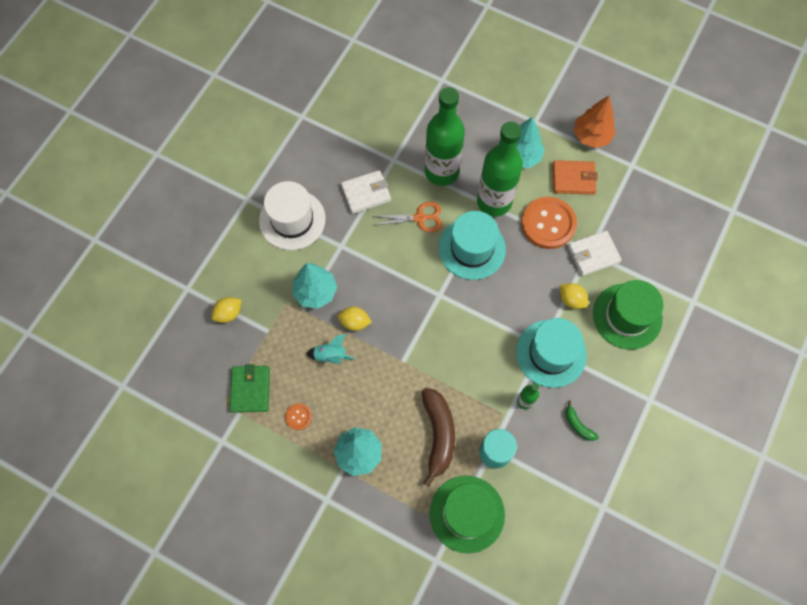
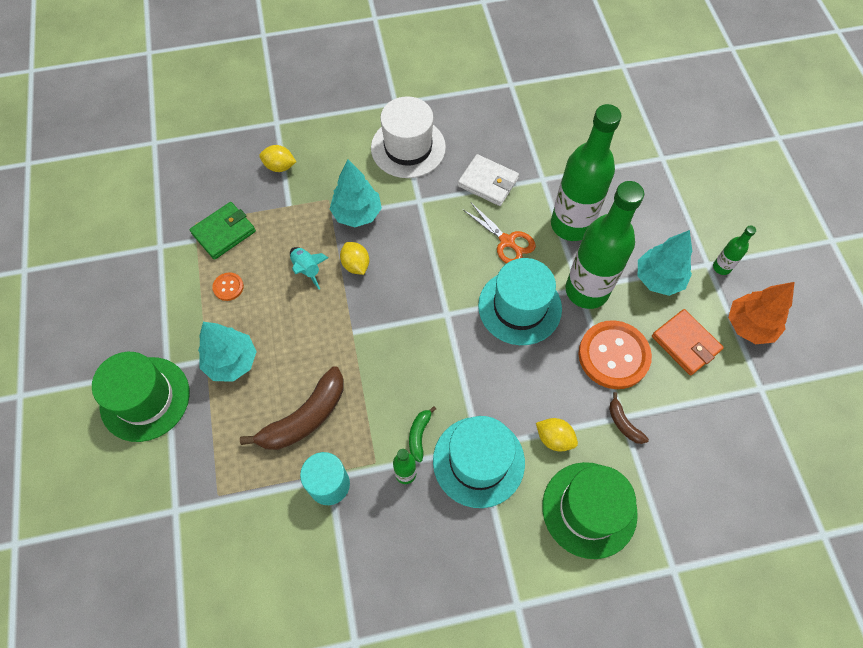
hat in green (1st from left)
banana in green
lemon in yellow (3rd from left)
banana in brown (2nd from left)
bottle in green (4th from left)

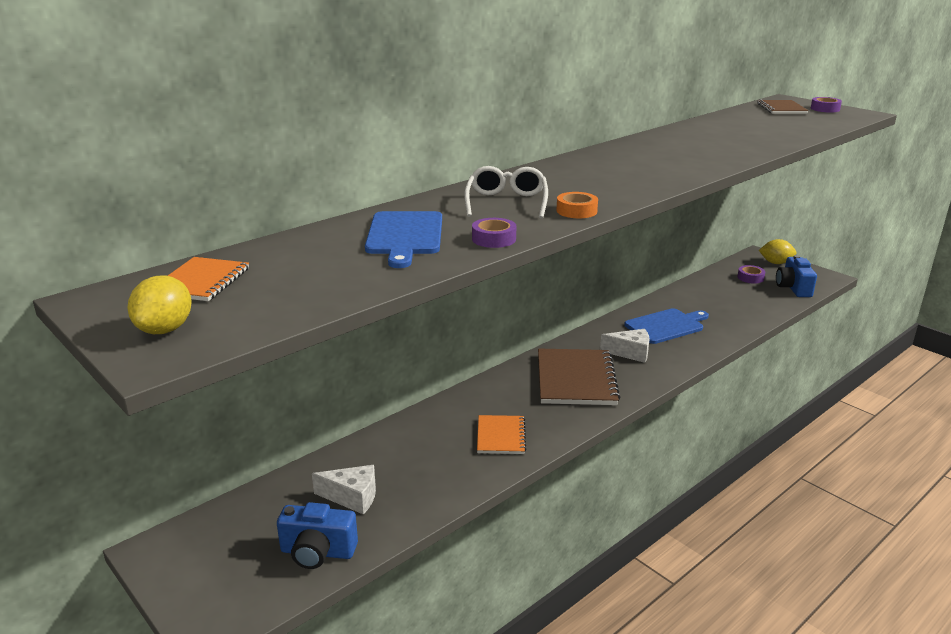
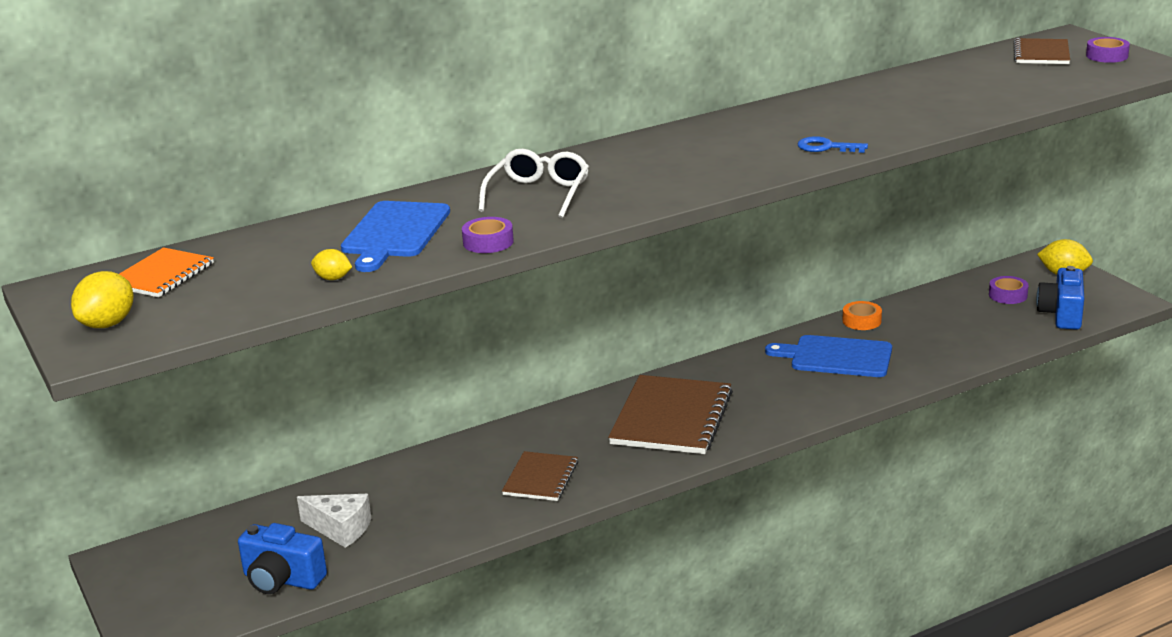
lemon in yellow (2nd from left)
notebook in brown (1st from left)
cutting board in blue (2nd from left)
key in blue
tape in orange
cheese in white (2nd from left in the first image)

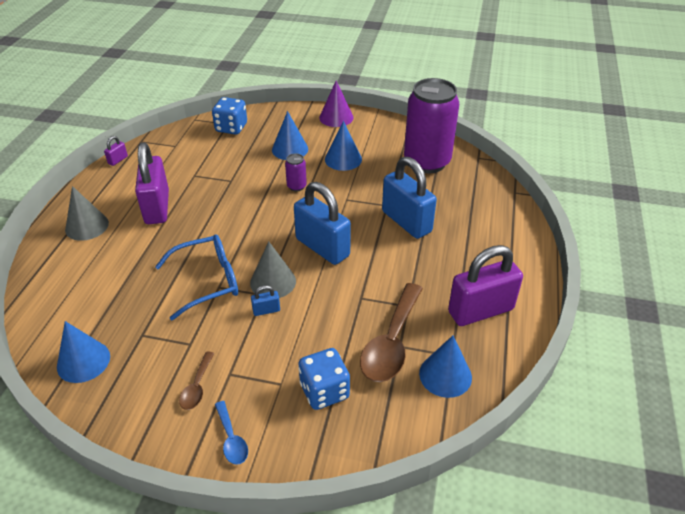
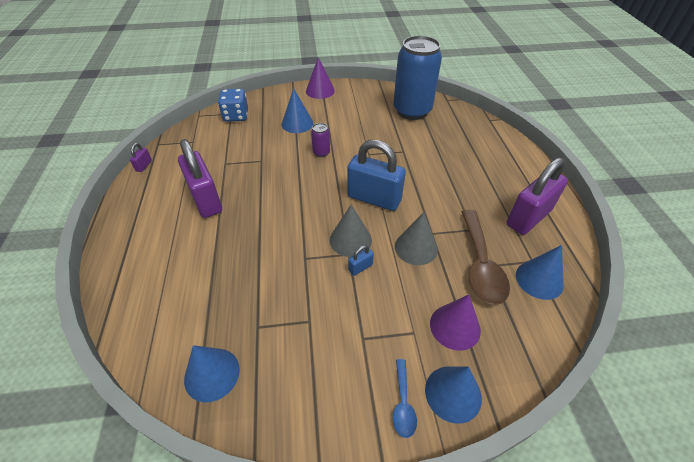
can in blue
spoon in blue
cone in grey (2nd from left)
cone in blue (3rd from left)
cone in purple (2nd from left)
glasses in blue
spoon in brown (1st from left in the first image)
padlock in blue (3rd from left in the first image)

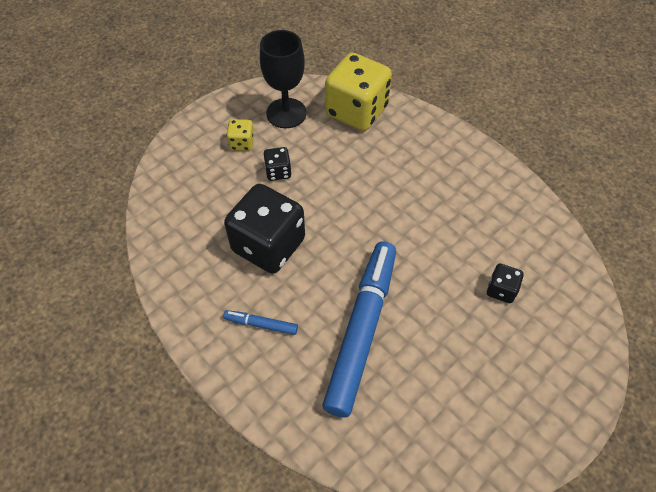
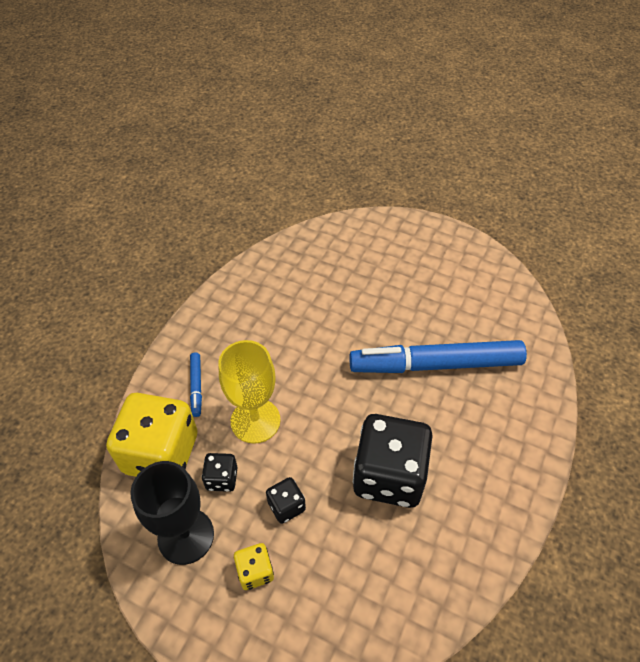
marker in blue (1st from left)
dice in black (1st from left)
goblet in yellow

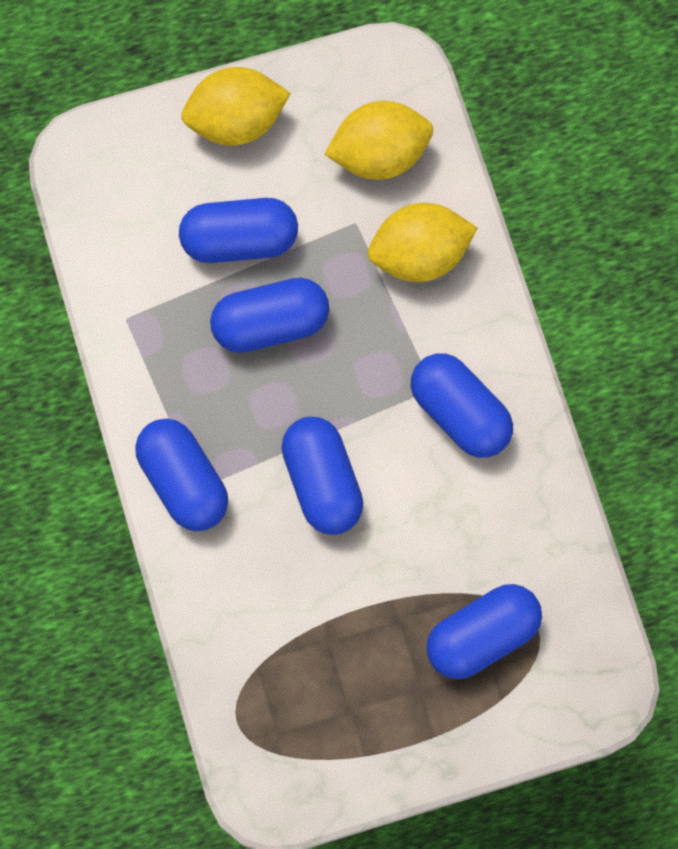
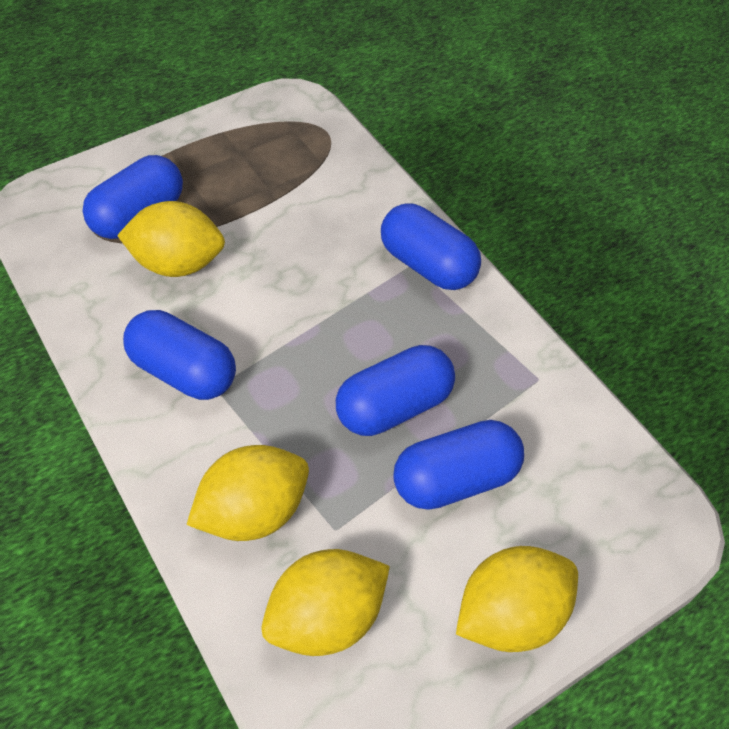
lemon in yellow (1st from left)
capsule in blue (4th from left in the first image)

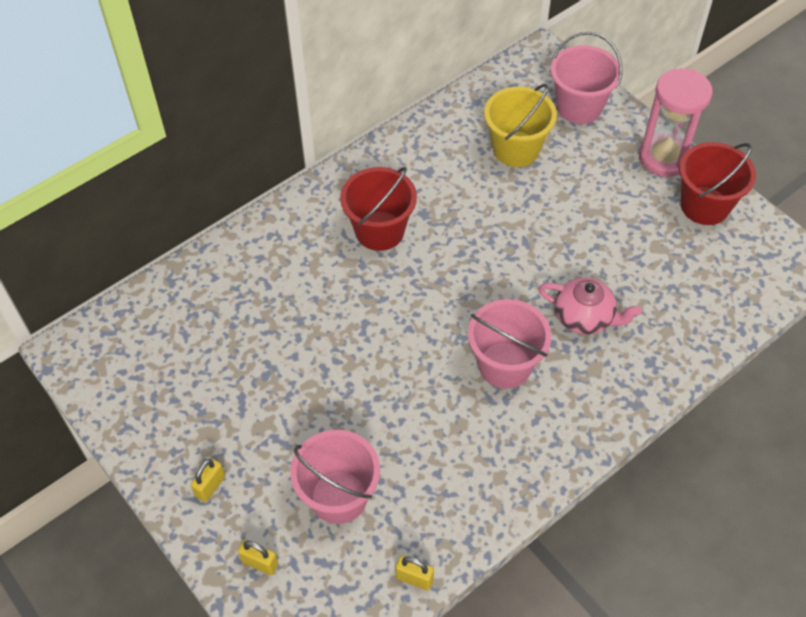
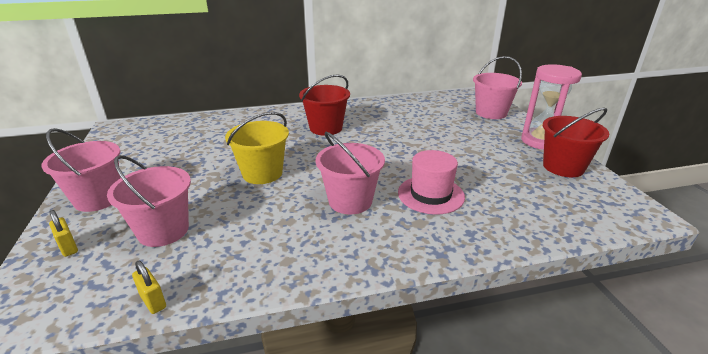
bucket in pink (1st from left)
bucket in yellow
hat in pink

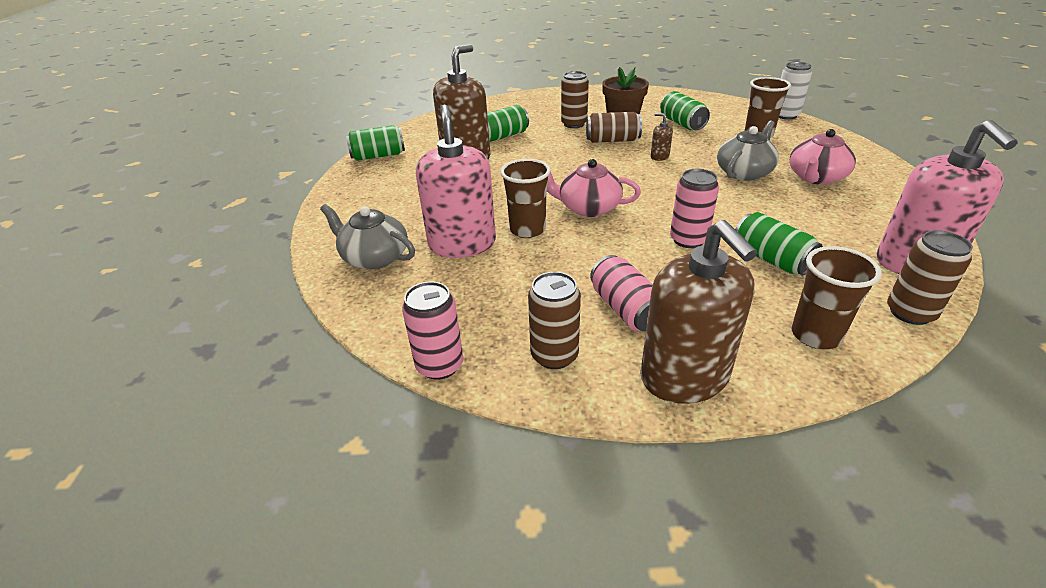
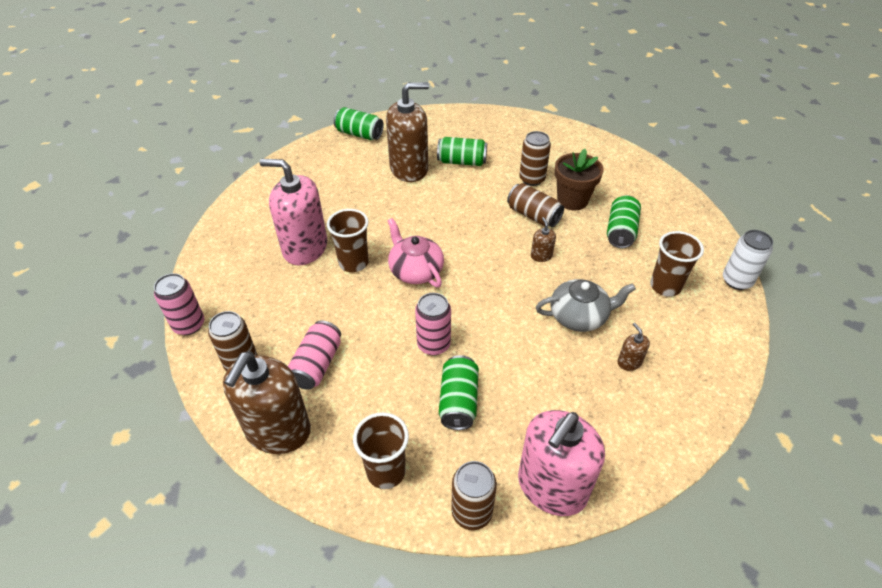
soap dispenser in pink (1st from left)
soap dispenser in brown (4th from left)
teapot in grey (1st from left in the first image)

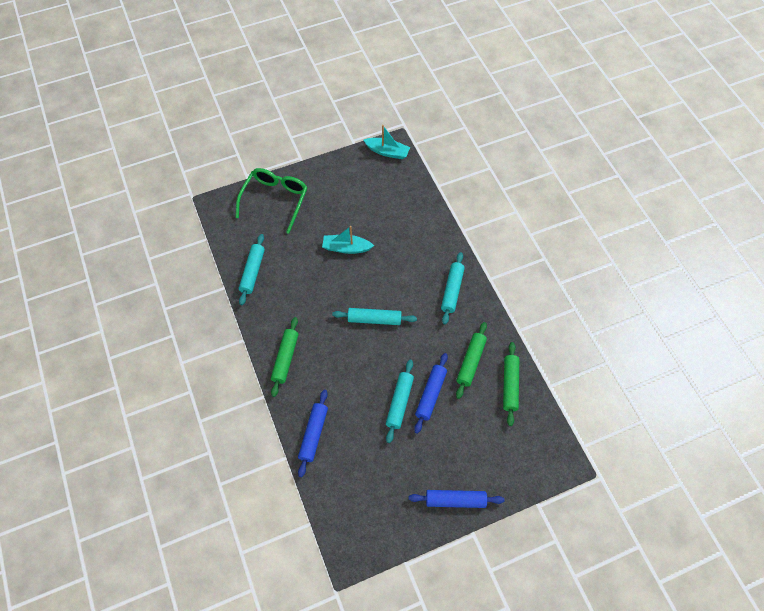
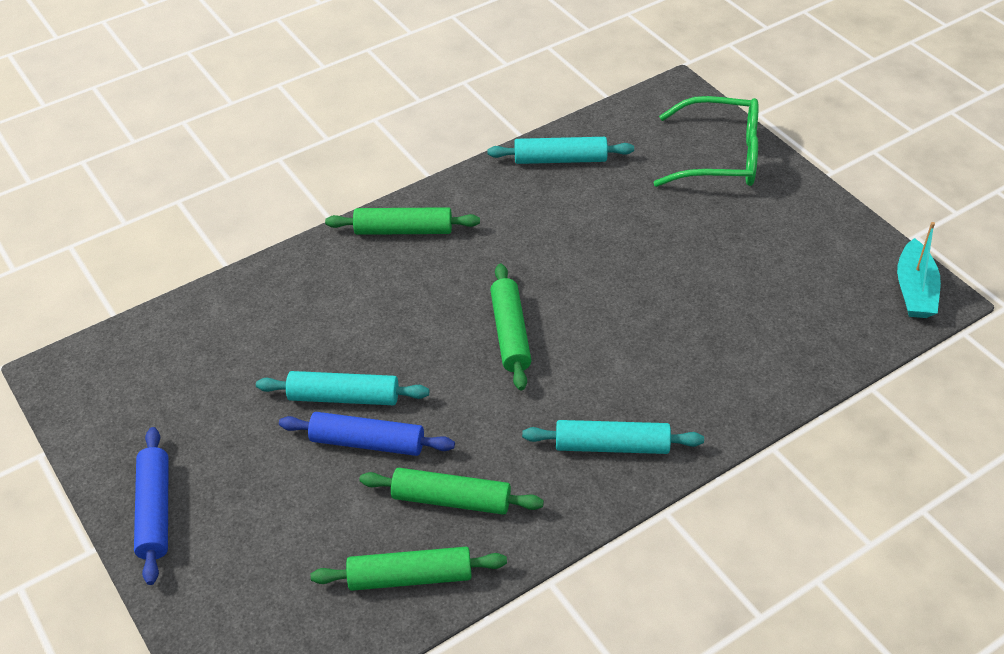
rolling pin in green (4th from left)
rolling pin in blue (1st from left in the first image)
boat in turquoise (1st from left in the first image)

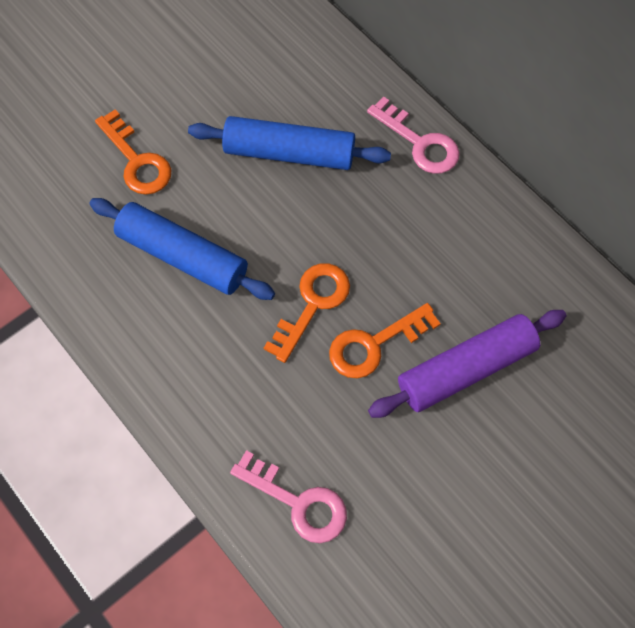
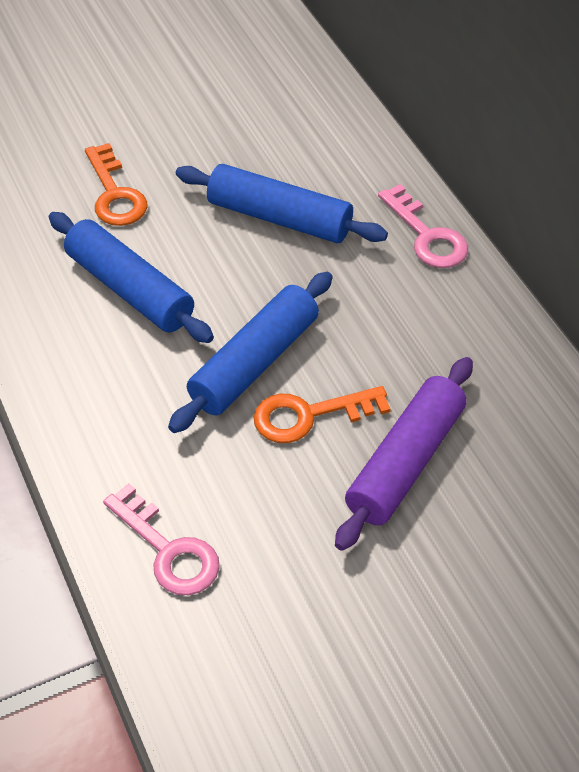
rolling pin in blue (2nd from left)
rolling pin in purple

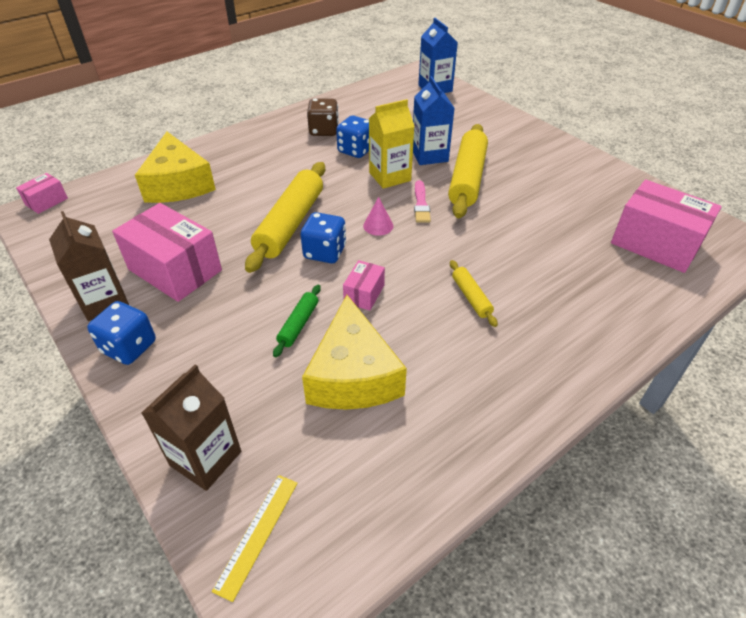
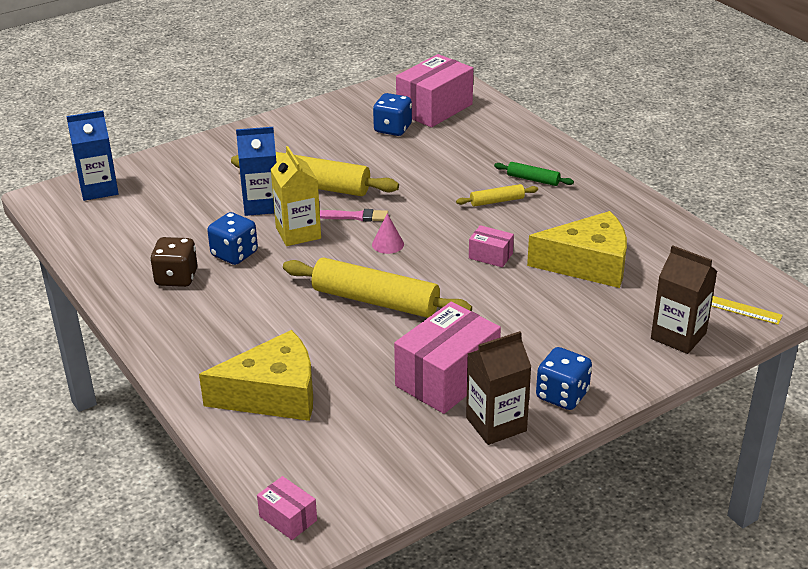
dice in blue (2nd from left)
rolling pin in green

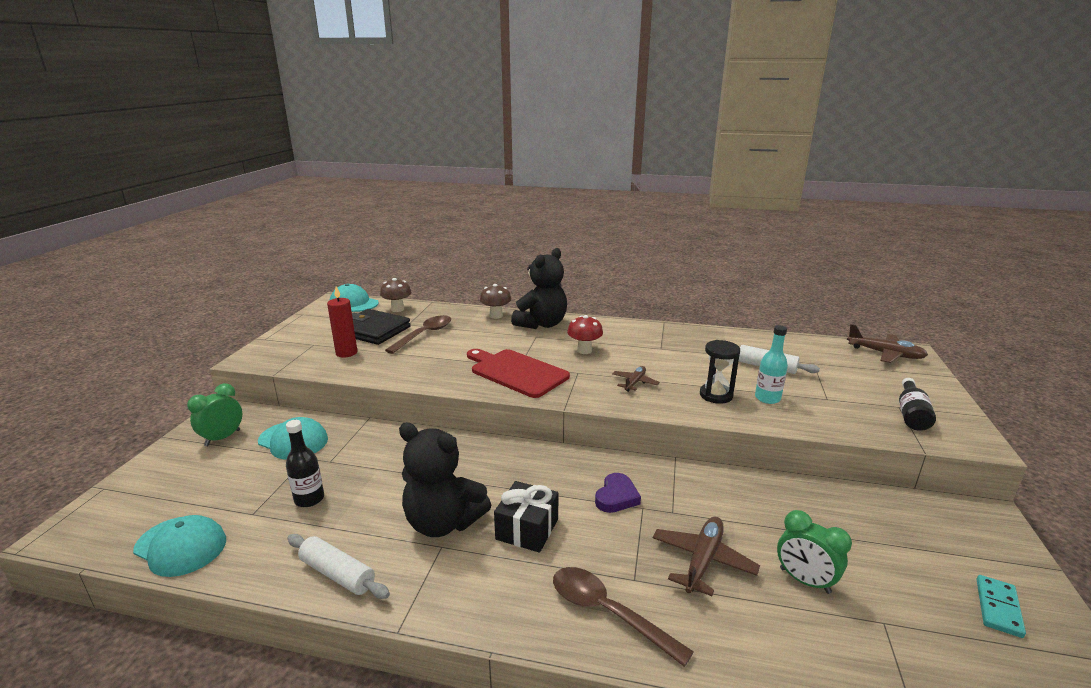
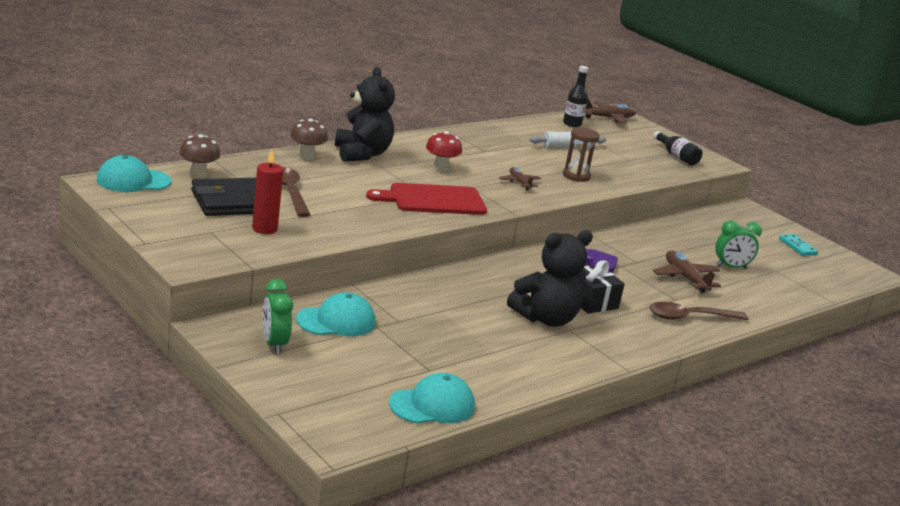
bottle in black (1st from left)
hourglass in brown
rolling pin in white (1st from left in the first image)
bottle in turquoise

